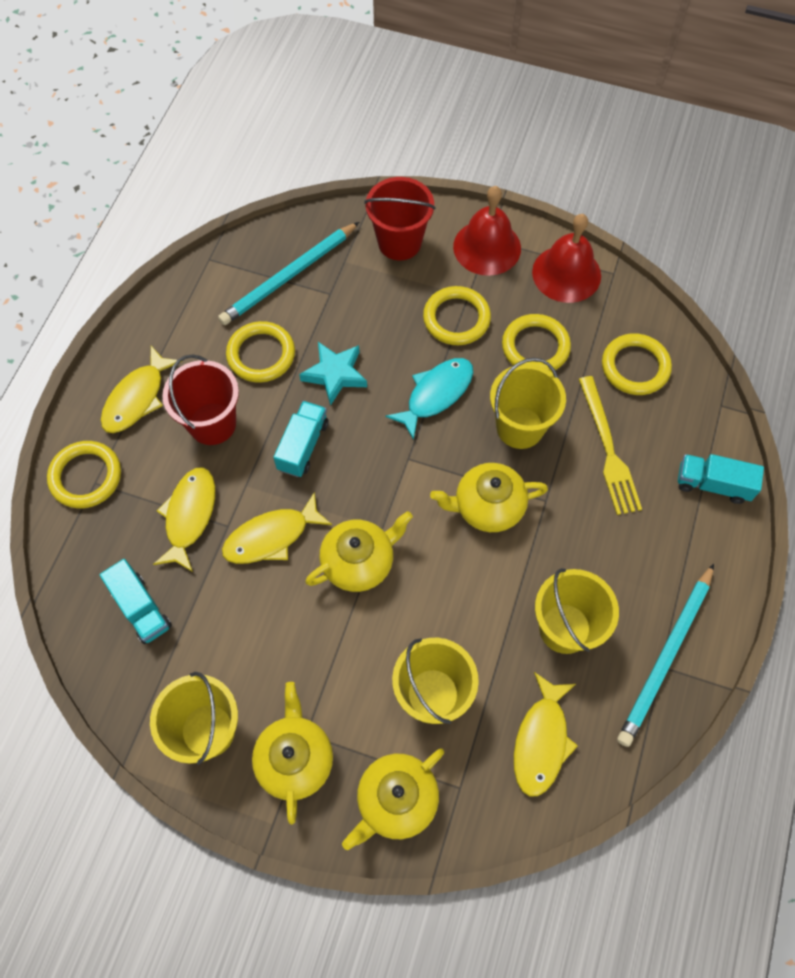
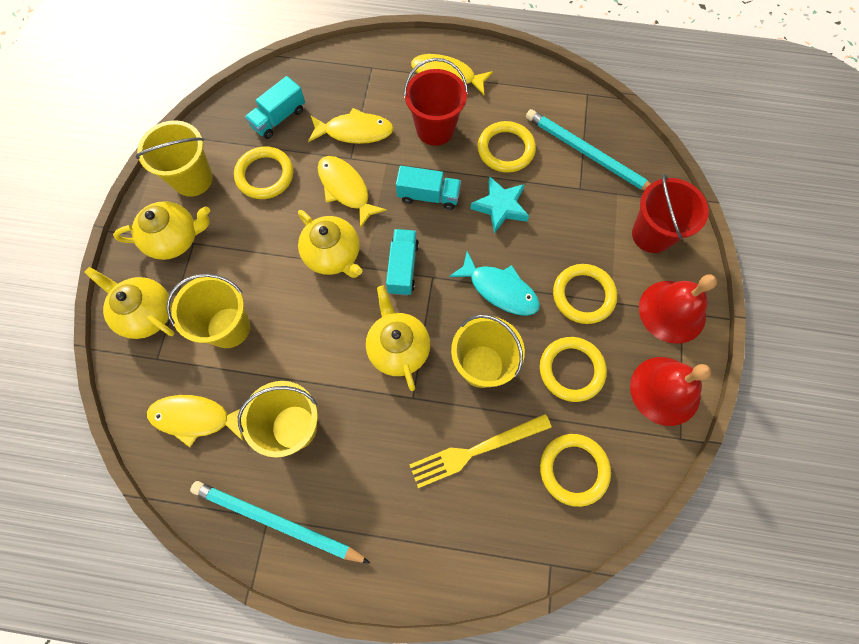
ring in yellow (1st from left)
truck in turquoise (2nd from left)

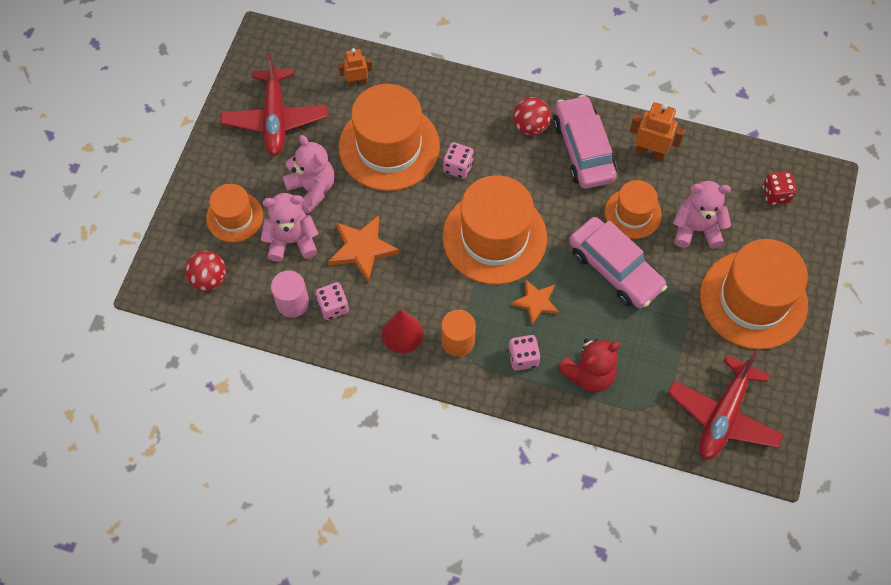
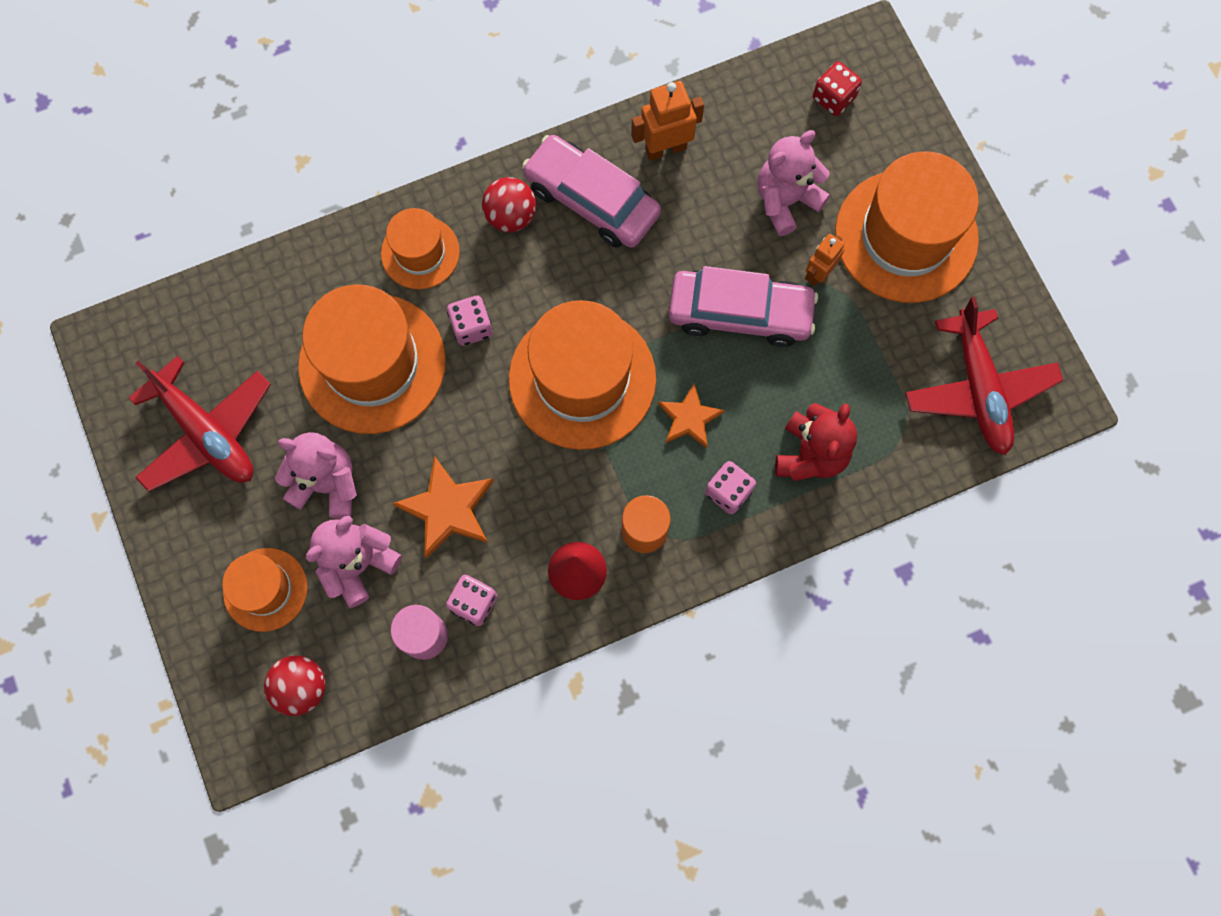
hat in orange (3rd from left)
robot in orange (2nd from left)

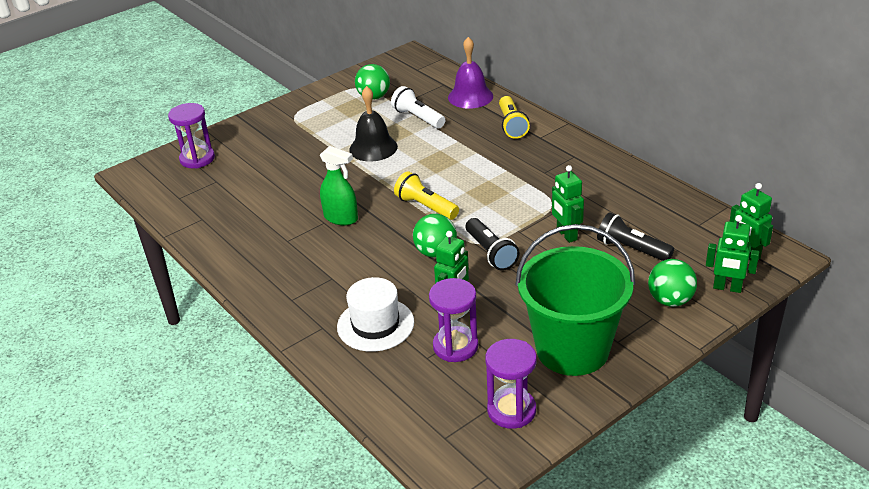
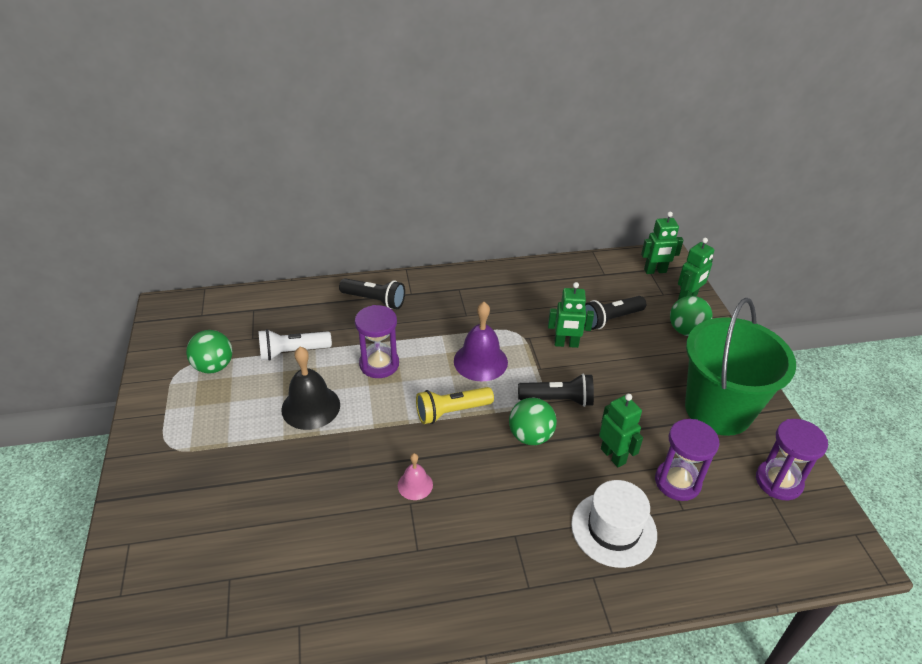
flashlight in black (1st from left)
hourglass in purple (1st from left)
bell in pink
bell in purple

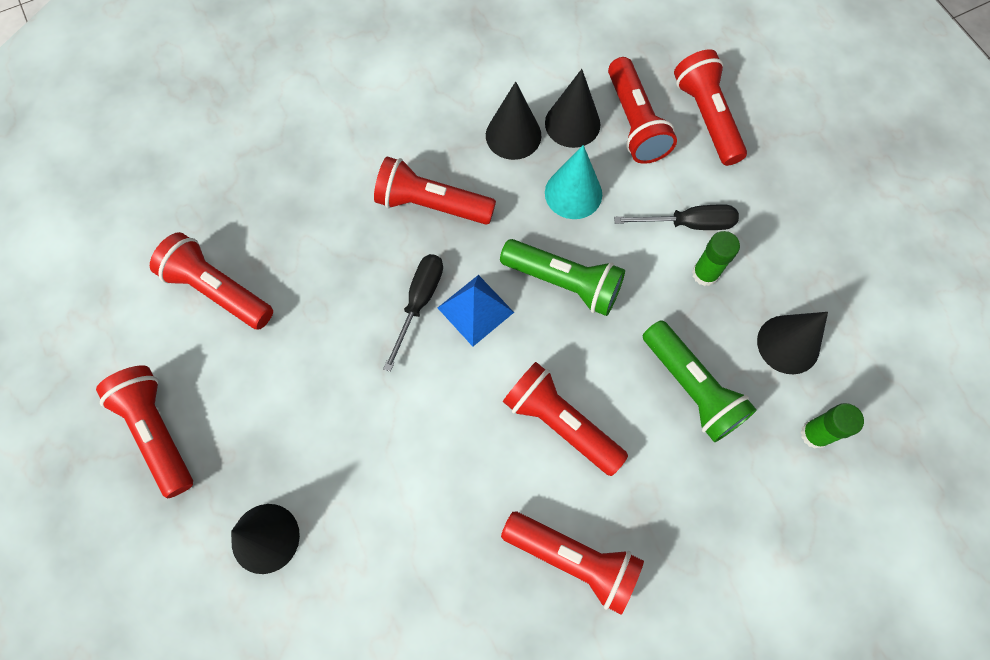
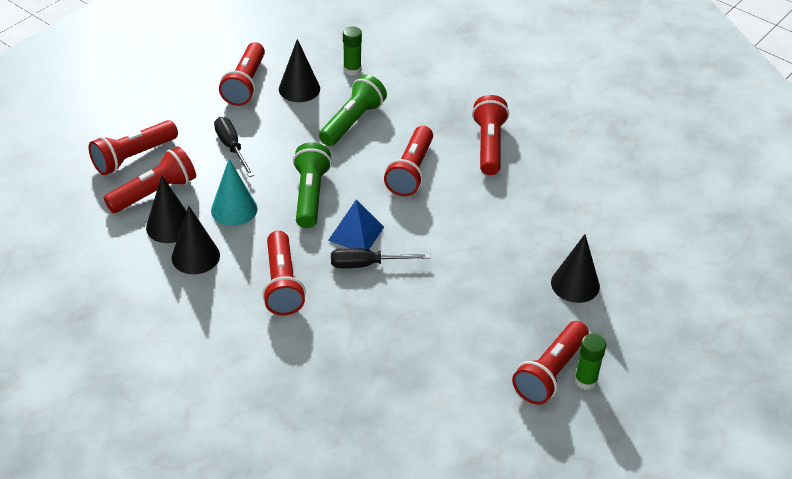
flashlight in red (3rd from left)
glue stick in green (2nd from left)

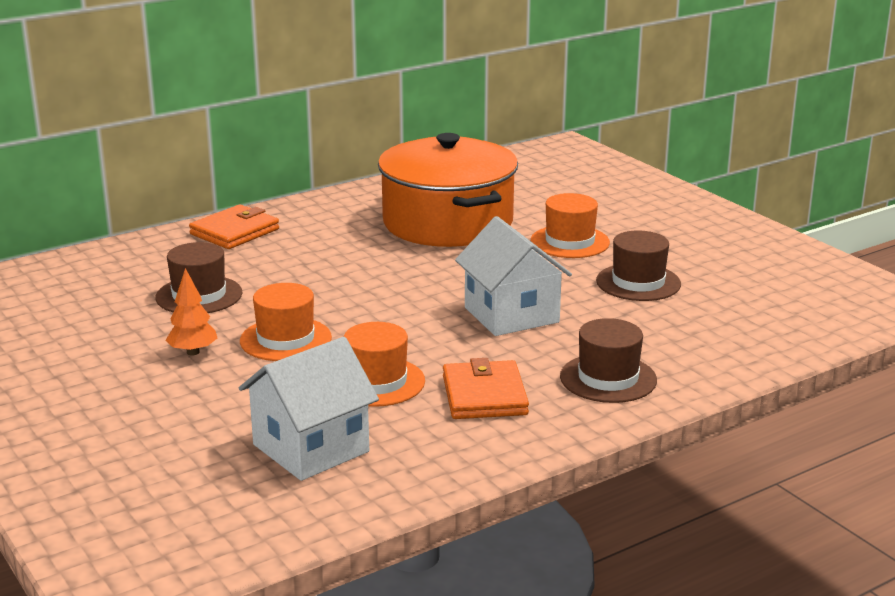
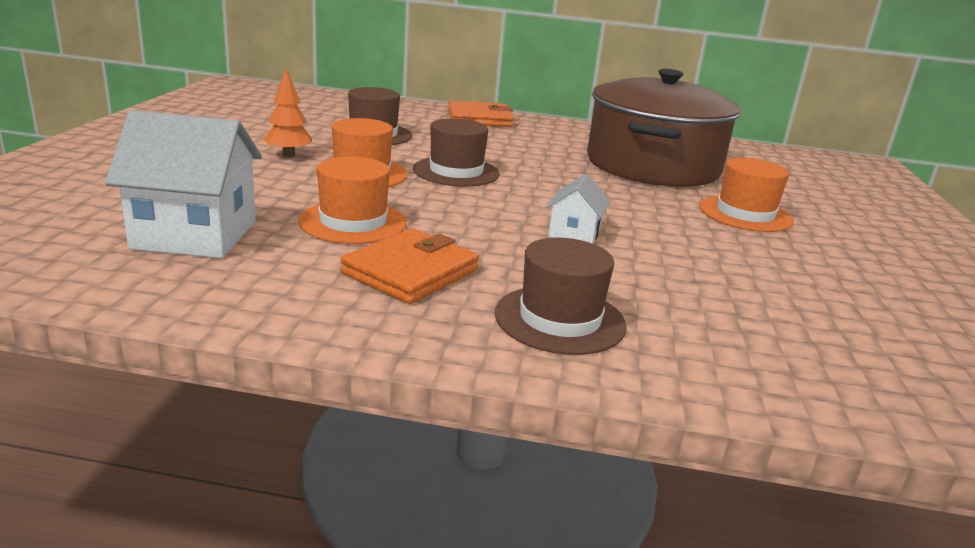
hat in brown (2nd from left)
house in white (2nd from left)
pot in brown

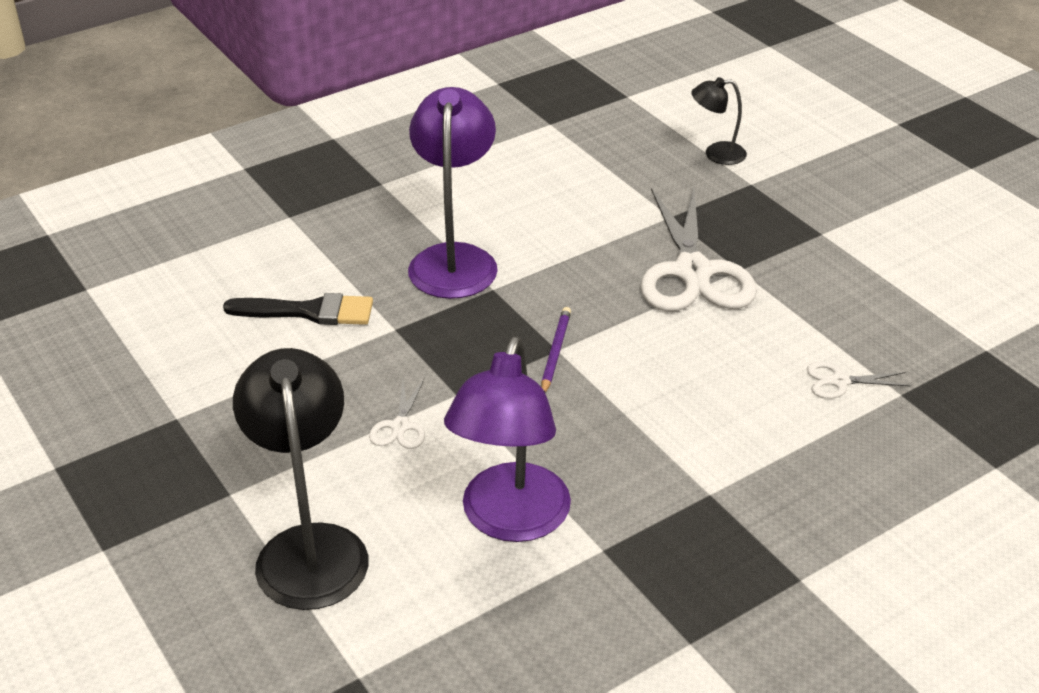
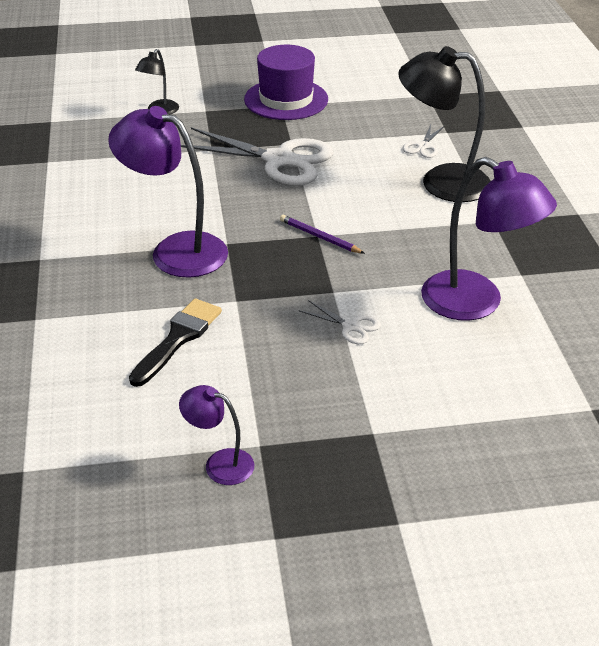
lamp in purple (2nd from left)
hat in purple
lamp in black (2nd from left)

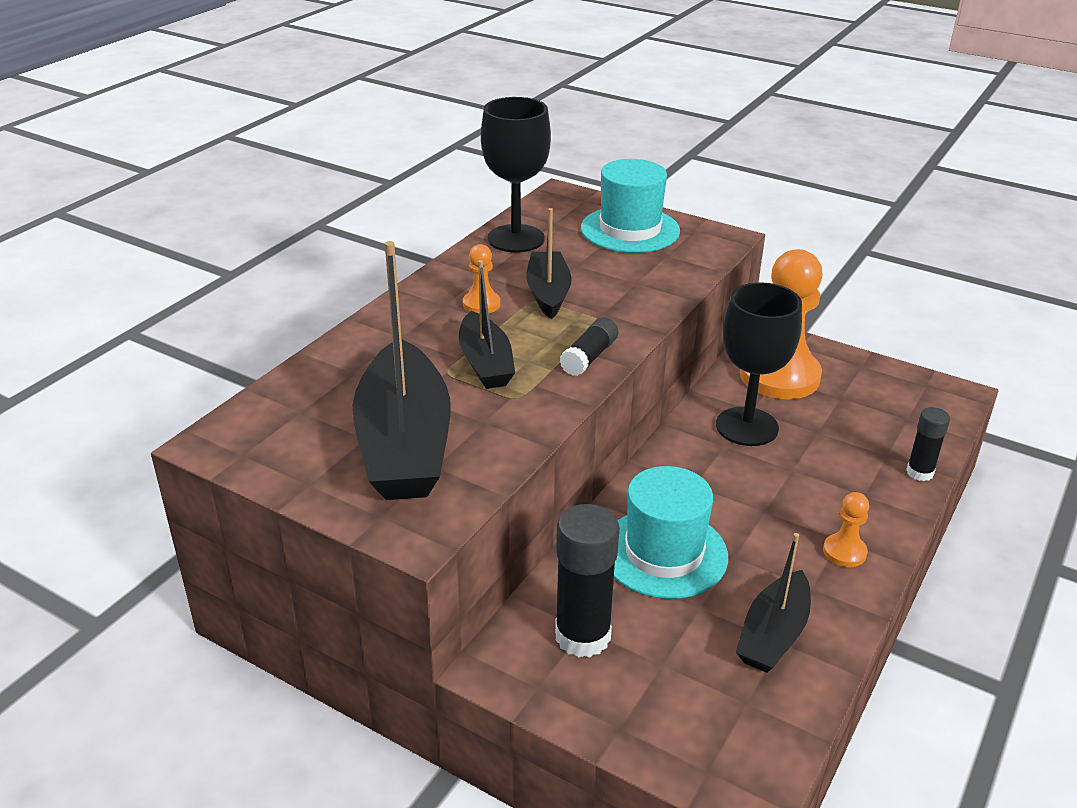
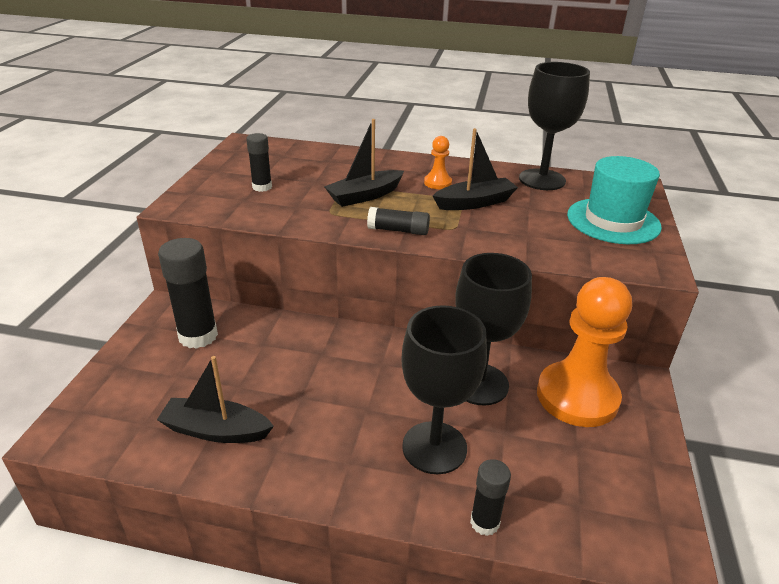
glue stick in black (2nd from left)
goblet in black (1st from left)
hat in turquoise (2nd from left in the first image)
pawn in orange (3rd from left in the first image)

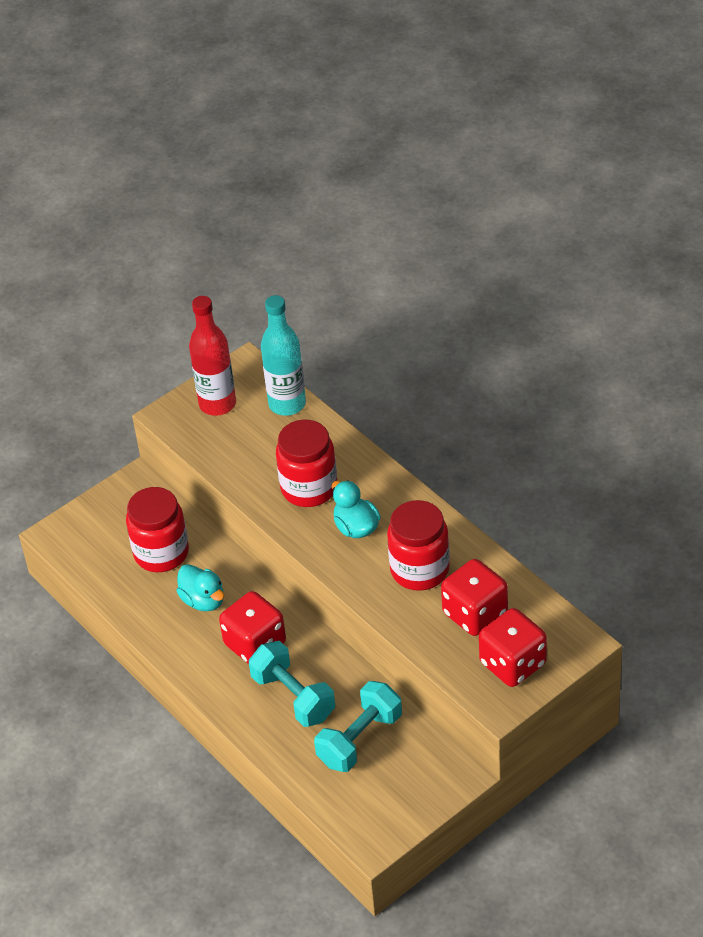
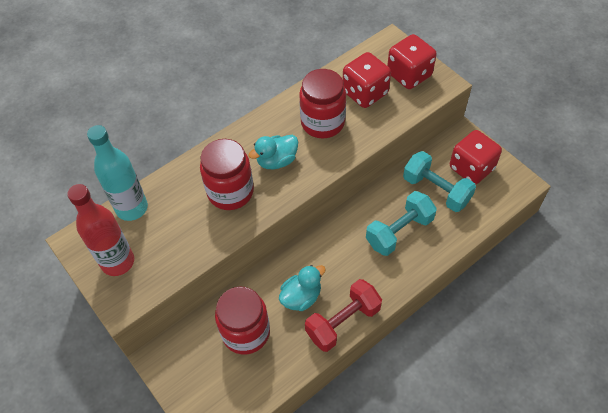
dumbbell in red
dice in red (3rd from left)

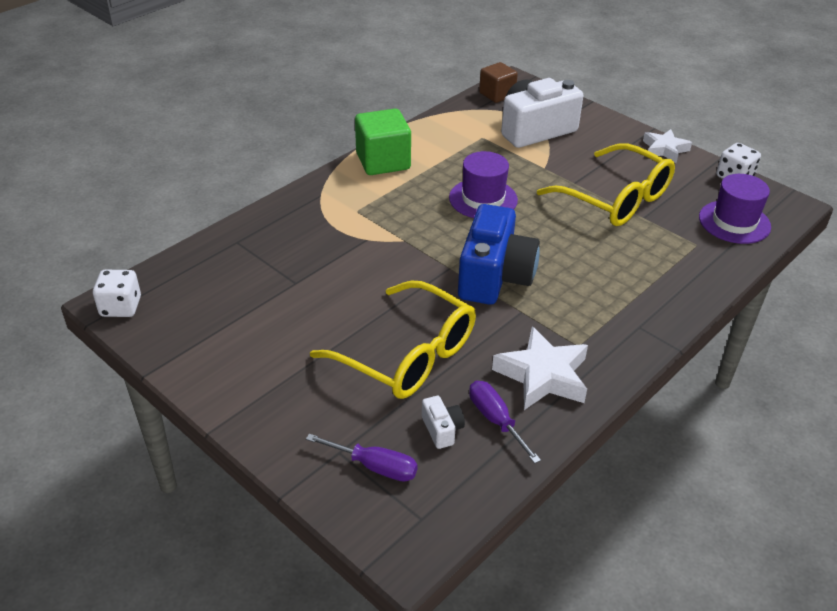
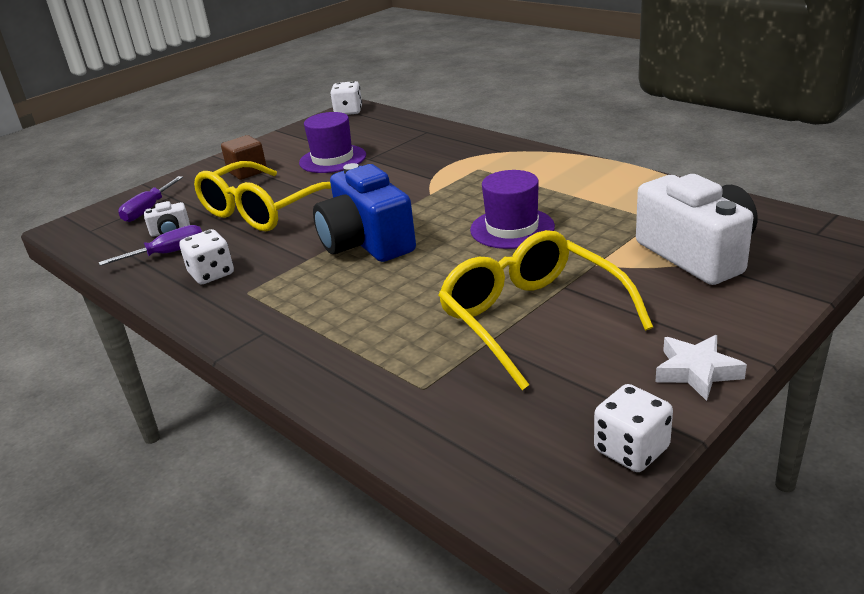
dice in white (1st from left)
cube in brown
hat in purple (1st from left)
camera in blue
glasses in yellow (2nd from left)
cube in green

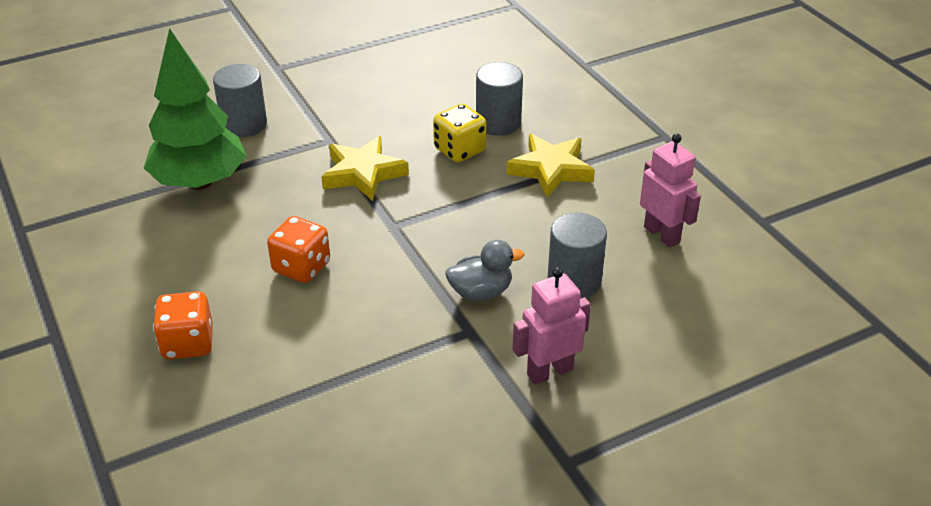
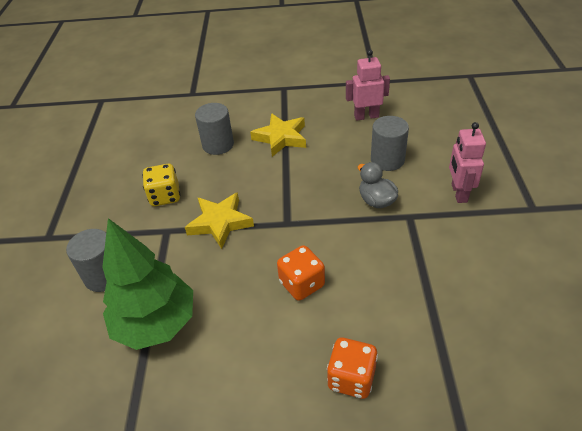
dice in yellow
duck in grey

